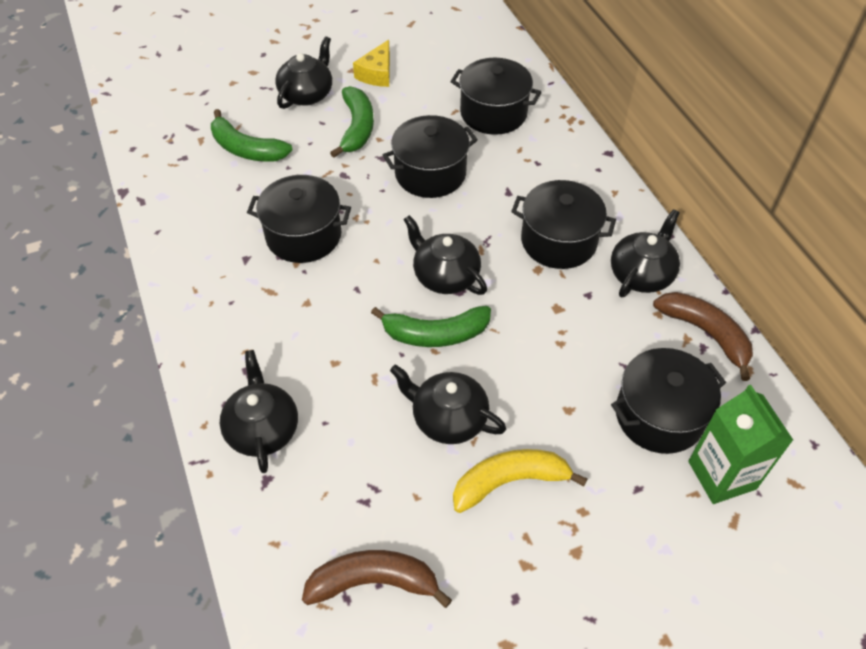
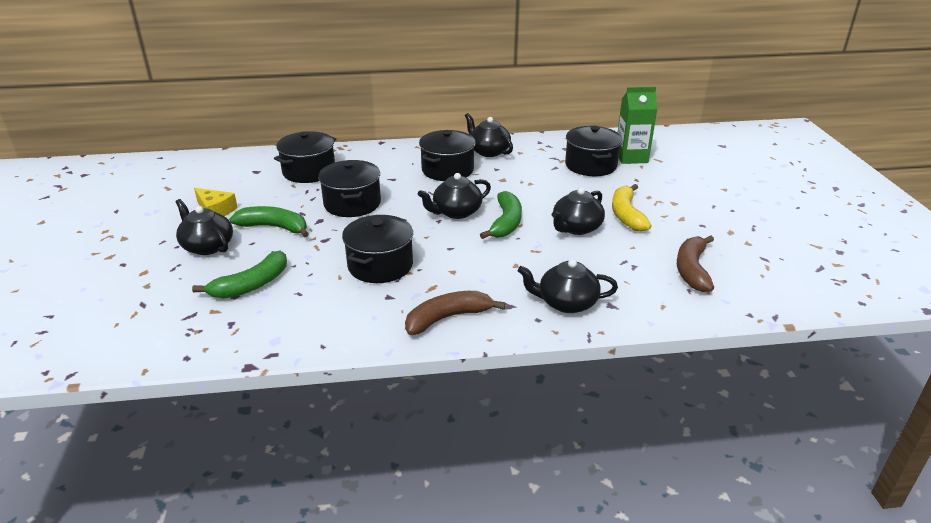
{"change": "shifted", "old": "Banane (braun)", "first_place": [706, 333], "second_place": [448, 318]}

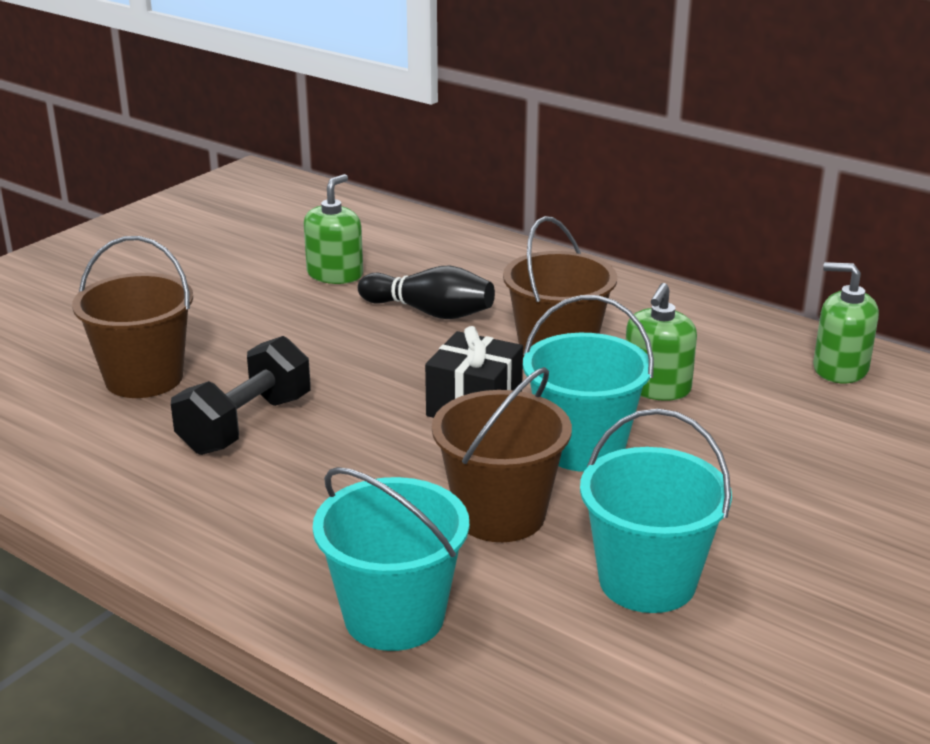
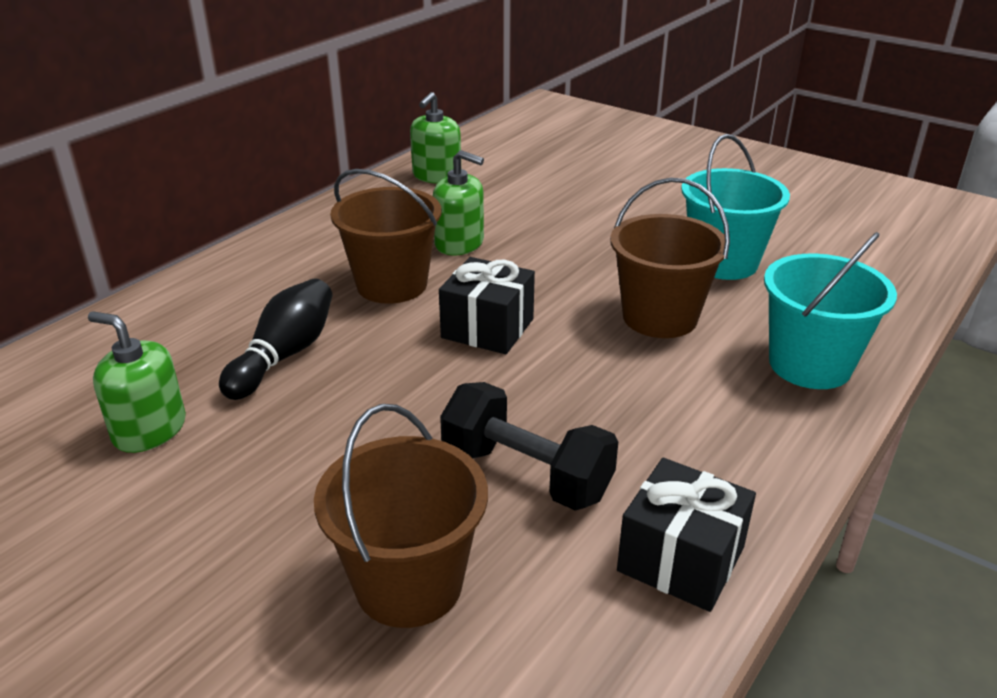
{"change": "gone", "old": "Eimer (türkis)", "first_place": [582, 448]}
{"change": "new", "new": "Geschenk (schwarz)", "second_place": [681, 559]}

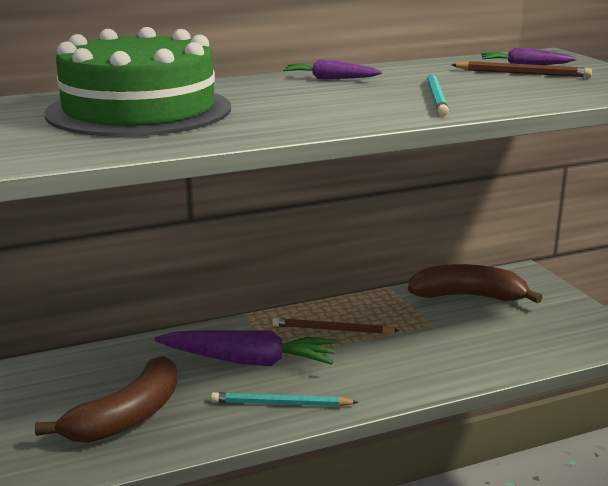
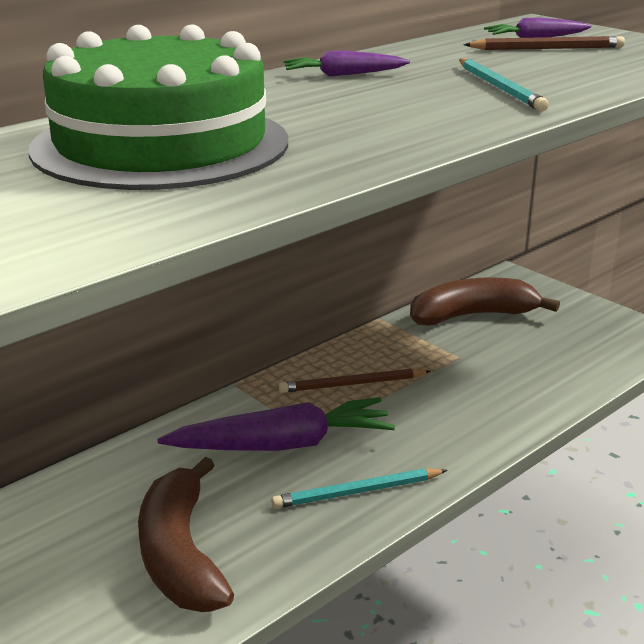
{"change": "rotated", "old": "Banane (braun)", "first_place": [127, 417], "second_place": [180, 554], "degrees": 150}

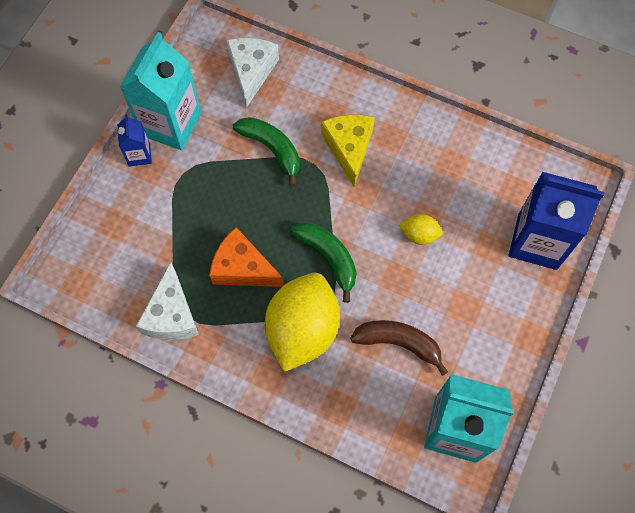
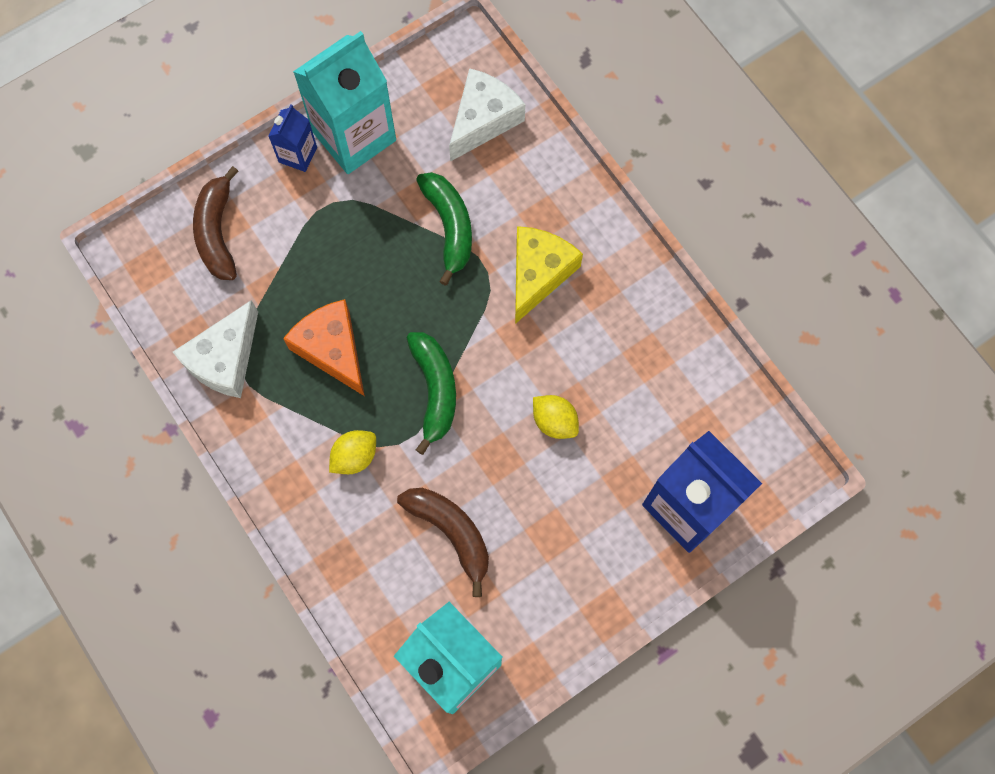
{"change": "scaled", "old": "Zitrone (gelb)", "first_place": [302, 330], "second_place": [355, 456], "factor": 0.44}
{"change": "new", "new": "Banane (braun)", "second_place": [217, 232]}

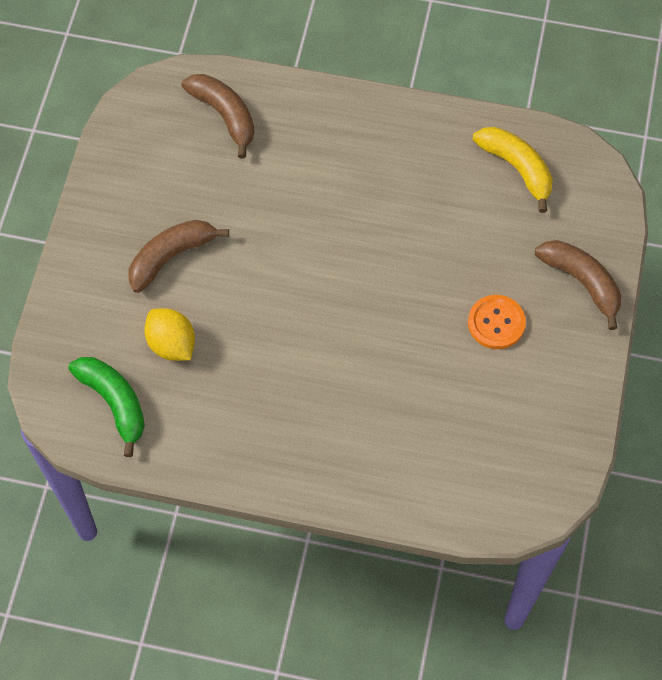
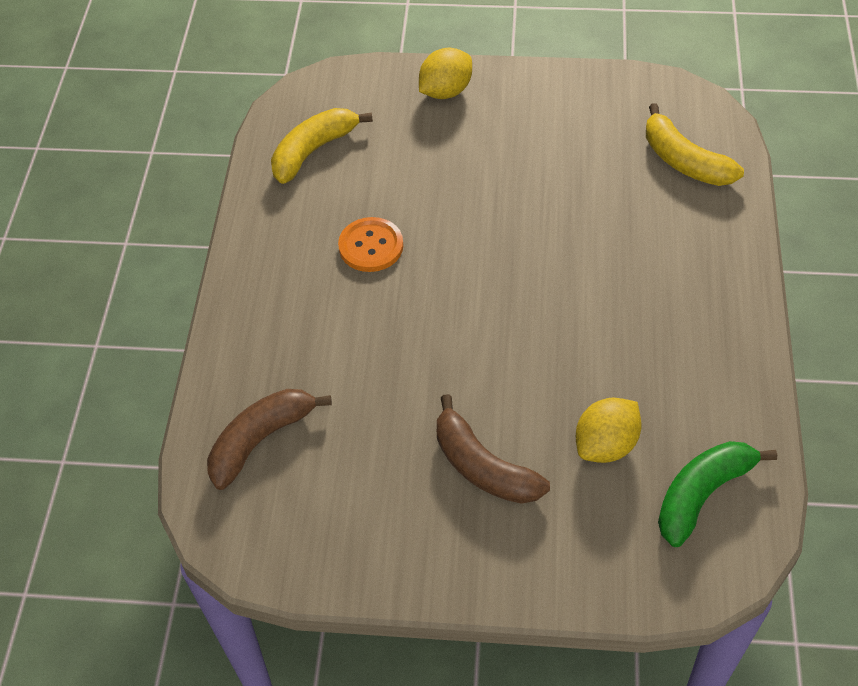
{"change": "swapped", "old": "Banane (braun)", "new": "Zitrone (gelb)", "first_place": [582, 282], "second_place": [445, 91]}
{"change": "shifted", "old": "Knopf (orange)", "first_place": [496, 323], "second_place": [371, 246]}
{"change": "new", "new": "Banane (gelb)", "second_place": [684, 161]}

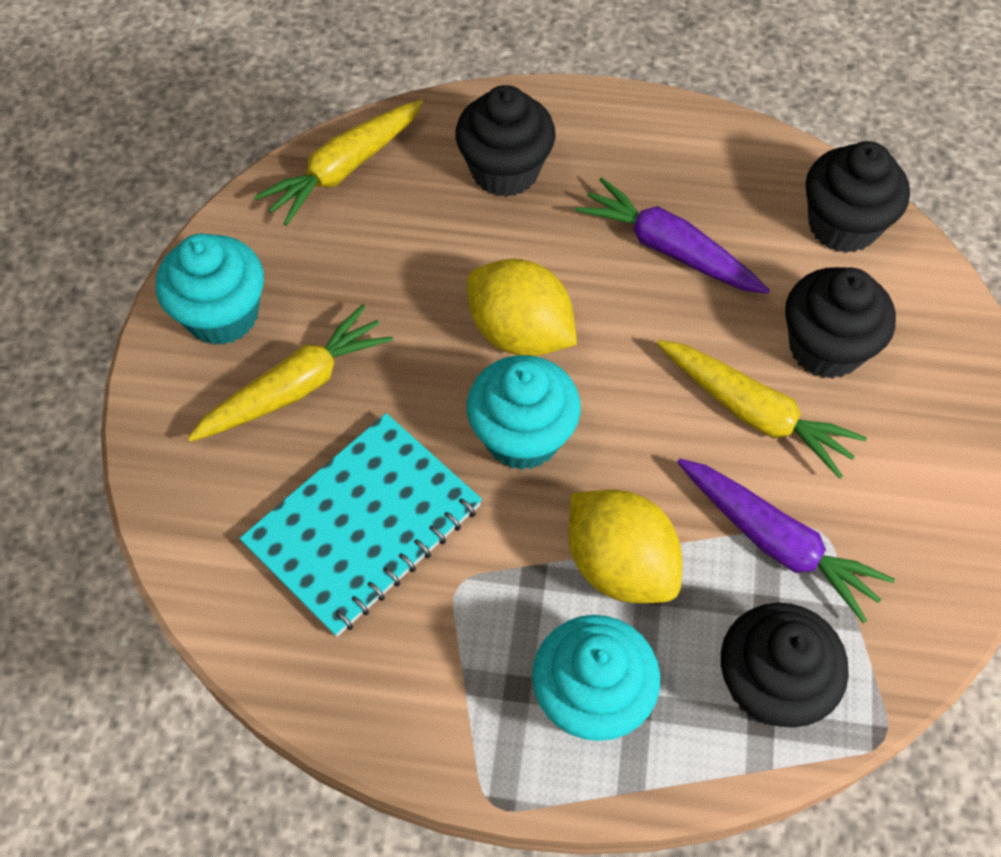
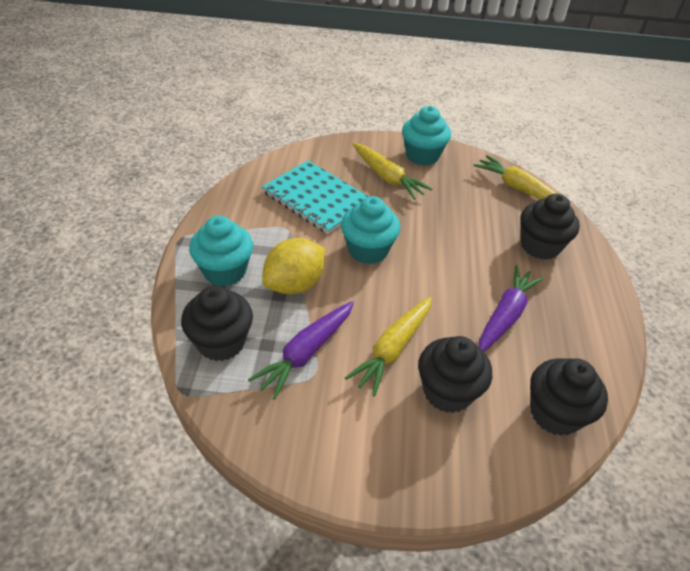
{"change": "gone", "old": "Zitrone (gelb)", "first_place": [520, 333]}

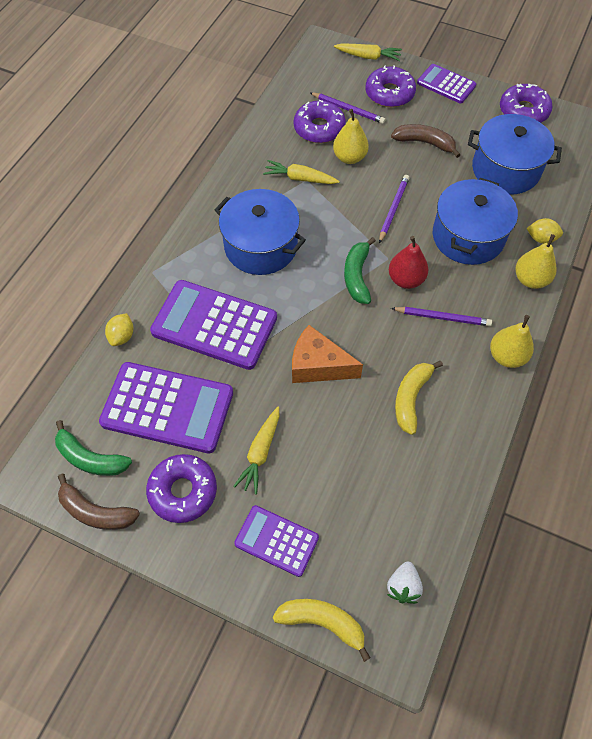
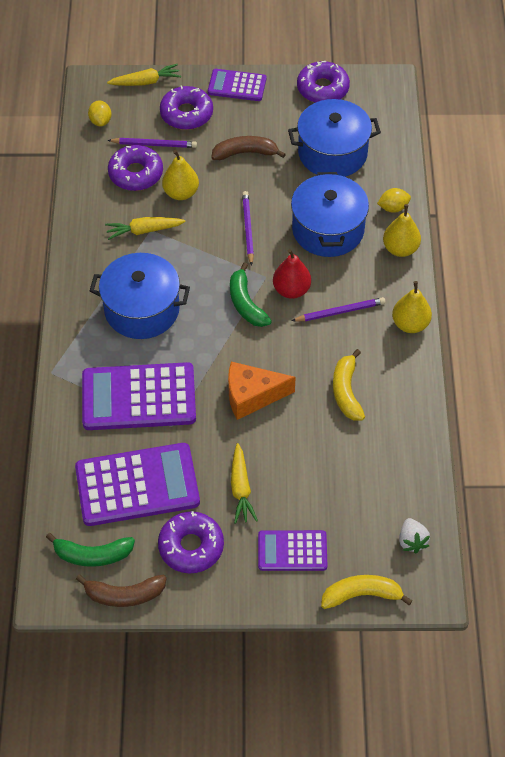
{"change": "shifted", "old": "Zitrone (gelb)", "first_place": [122, 336], "second_place": [100, 121]}

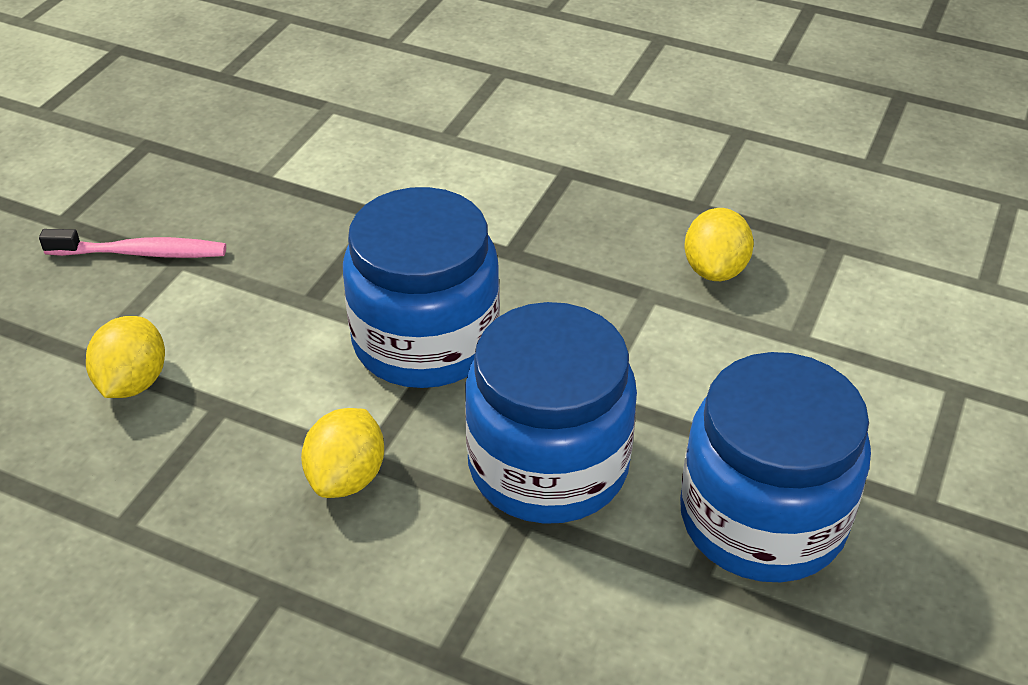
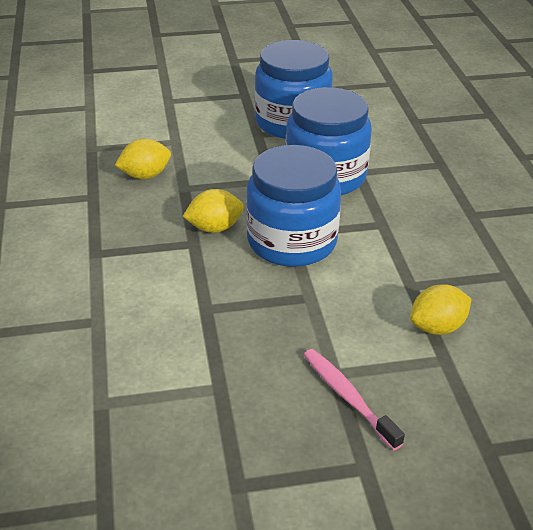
{"change": "shifted", "old": "Zitrone (gelb)", "first_place": [347, 477], "second_place": [214, 228]}

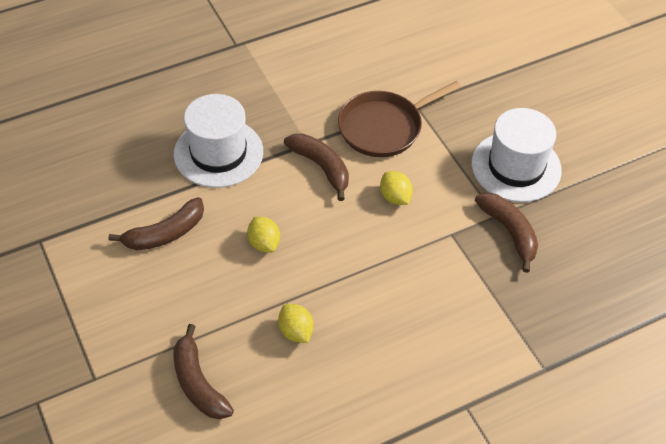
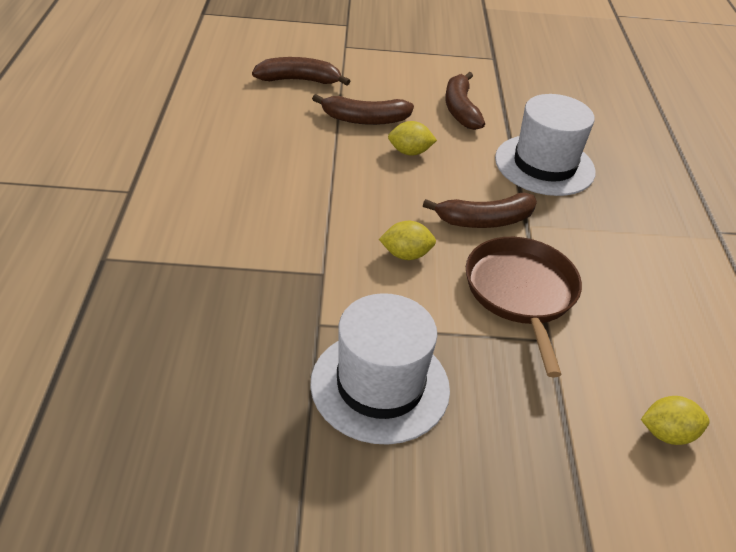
{"change": "shifted", "old": "Banane (braun)", "first_place": [509, 232], "second_place": [365, 119]}
{"change": "shifted", "old": "Zitrone (gelb)", "first_place": [296, 331], "second_place": [667, 434]}

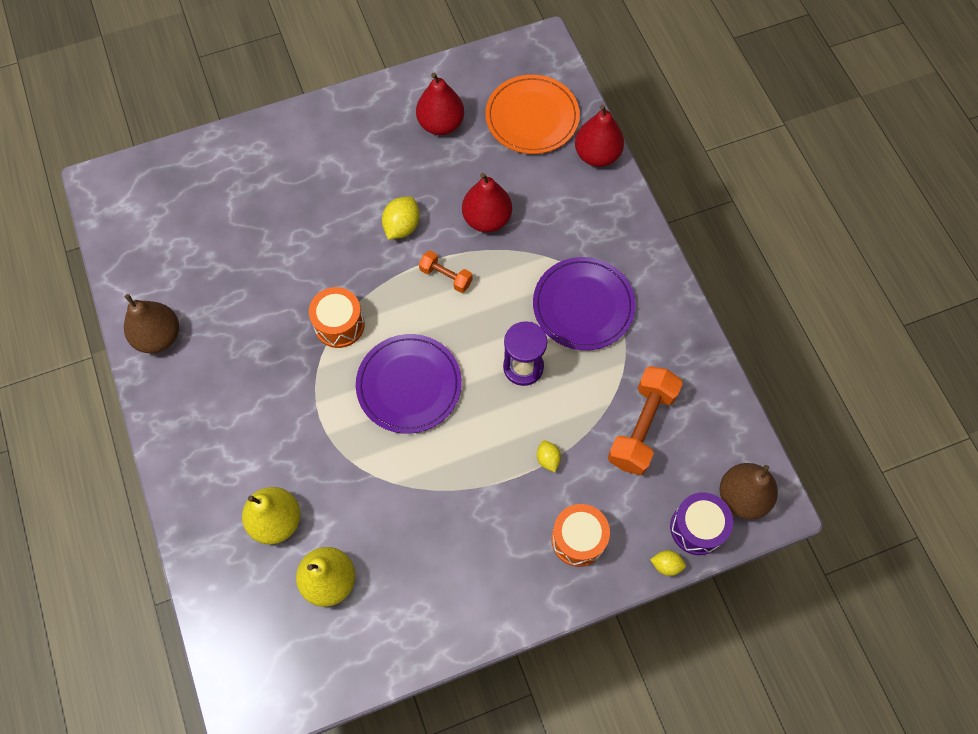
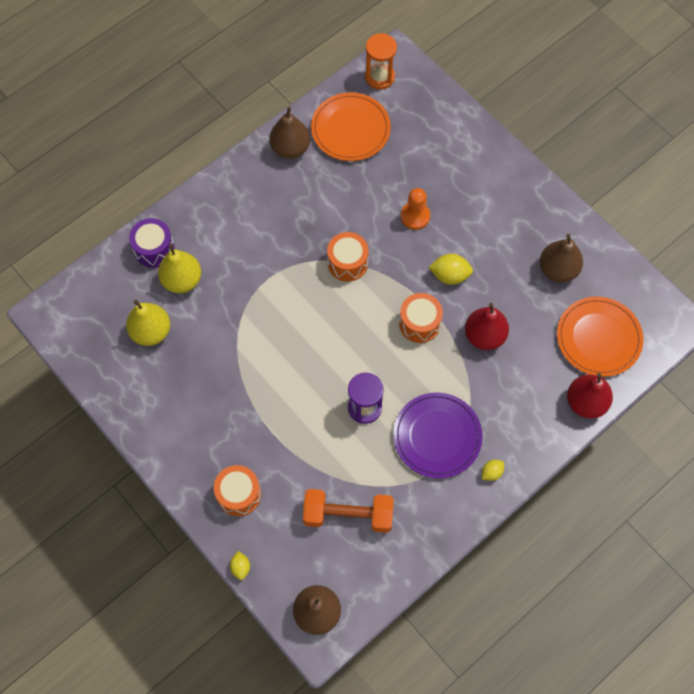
{"change": "repainted", "old": "Birne (rot)", "new": "Birne (braun)", "first_place": [441, 124], "second_place": [558, 270]}
{"change": "swapped", "old": "Hantel (orange)", "new": "Trommel (orange)", "first_place": [446, 276], "second_place": [419, 323]}
{"change": "gone", "old": "Teller (lila)", "first_place": [409, 385]}
{"change": "shifted", "old": "Zitrone (gelb)", "first_place": [548, 459], "second_place": [491, 472]}
{"change": "shifted", "old": "Trommel (lila)", "first_place": [697, 528], "second_place": [154, 249]}
{"change": "new", "new": "Sanduhr (orange)", "second_place": [379, 77]}
{"change": "new", "new": "Teller (orange)", "second_place": [350, 129]}
{"change": "new", "new": "Bauer (orange)", "second_place": [415, 216]}

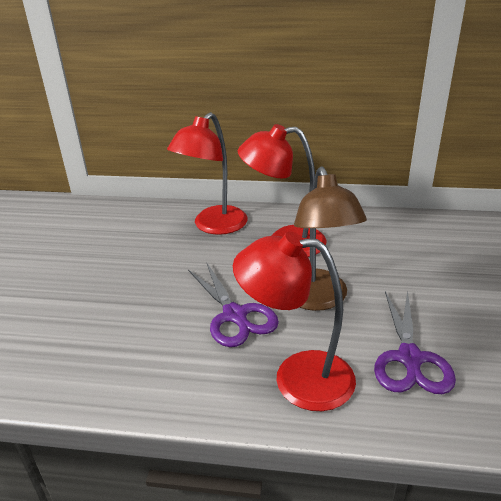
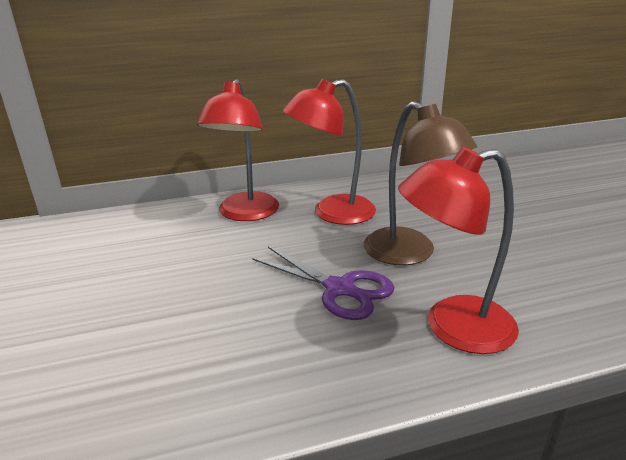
{"change": "gone", "old": "Schere (lila)", "first_place": [410, 359]}

